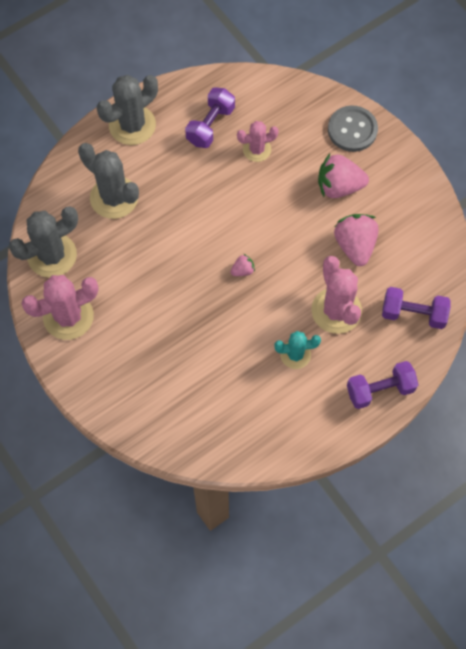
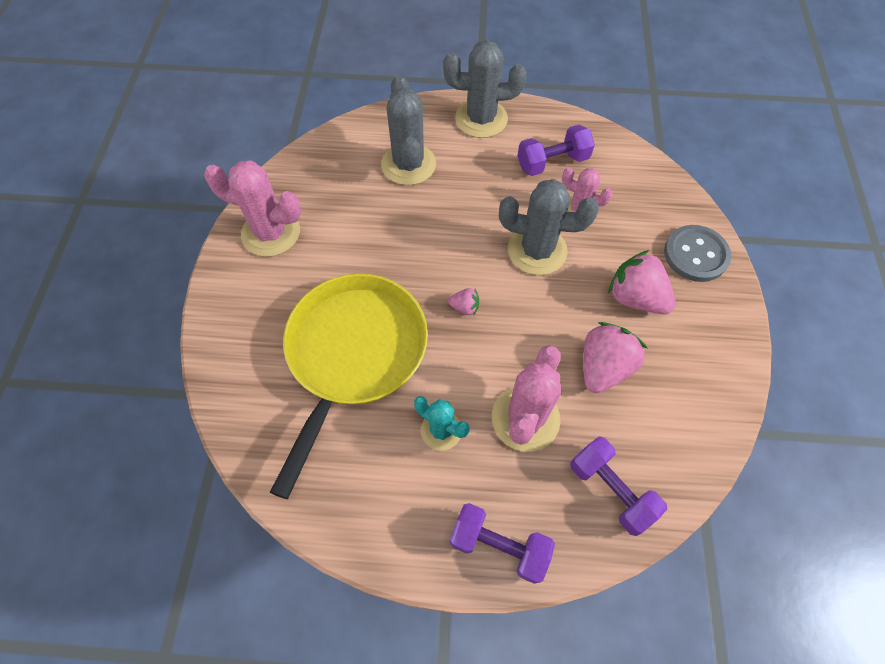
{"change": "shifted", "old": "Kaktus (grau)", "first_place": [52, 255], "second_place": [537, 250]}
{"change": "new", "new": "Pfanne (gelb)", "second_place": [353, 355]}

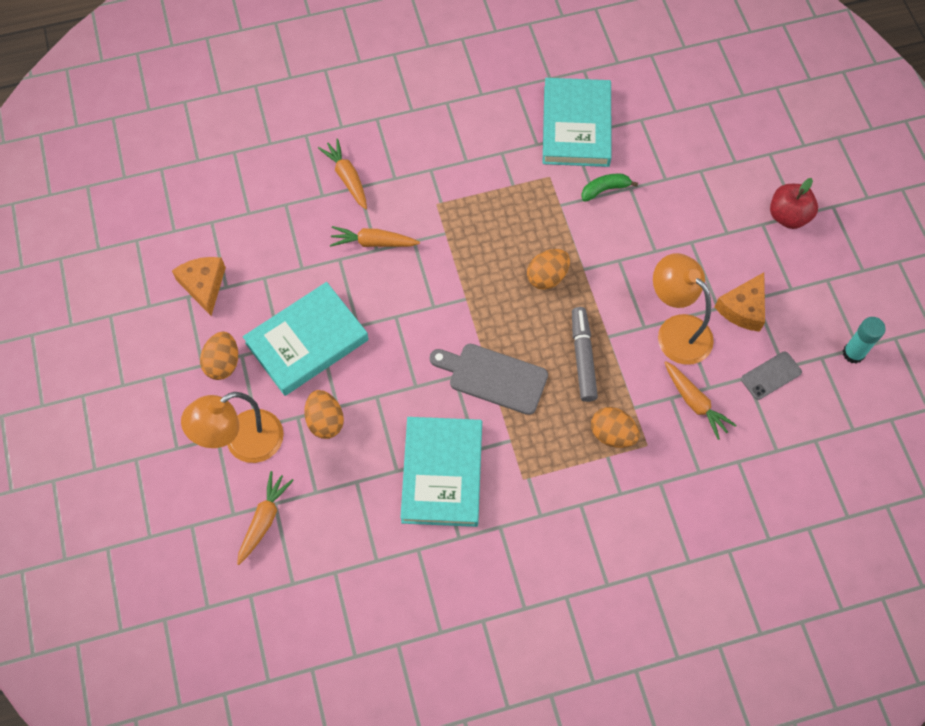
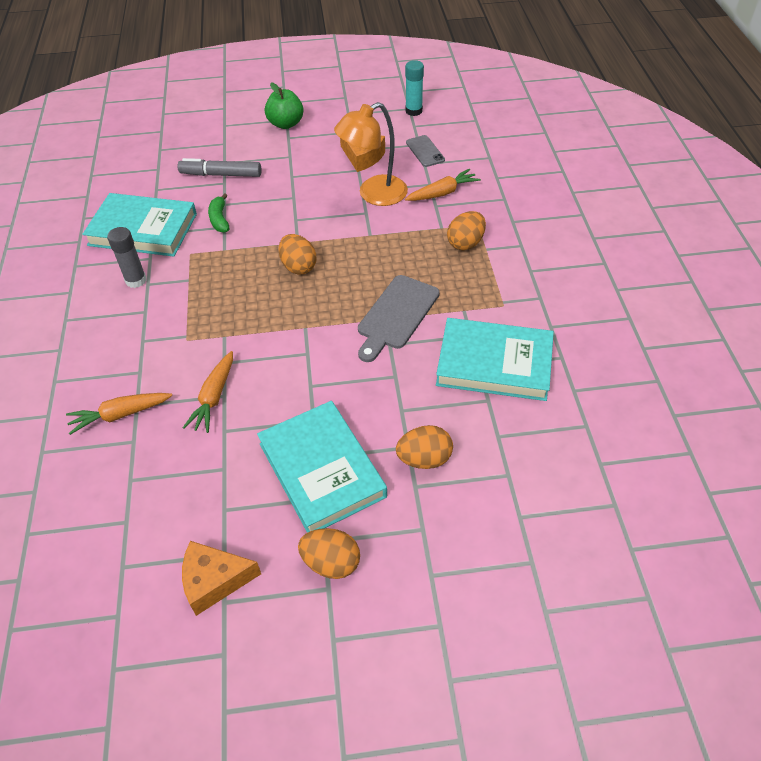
{"change": "repainted", "old": "Apfel (rot)", "new": "Apfel (grün)", "first_place": [788, 216], "second_place": [286, 124]}
{"change": "shifted", "old": "Filzstift (grau)", "first_place": [583, 357], "second_place": [221, 174]}
{"change": "gone", "old": "Lampe (orange)", "first_place": [243, 443]}
{"change": "gone", "old": "Karotte (orange)", "first_place": [264, 520]}
{"change": "new", "new": "Klebestift (grau)", "second_place": [136, 280]}

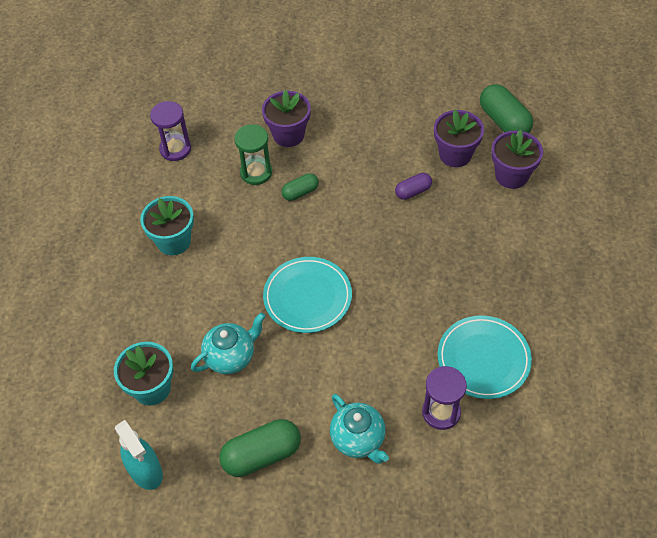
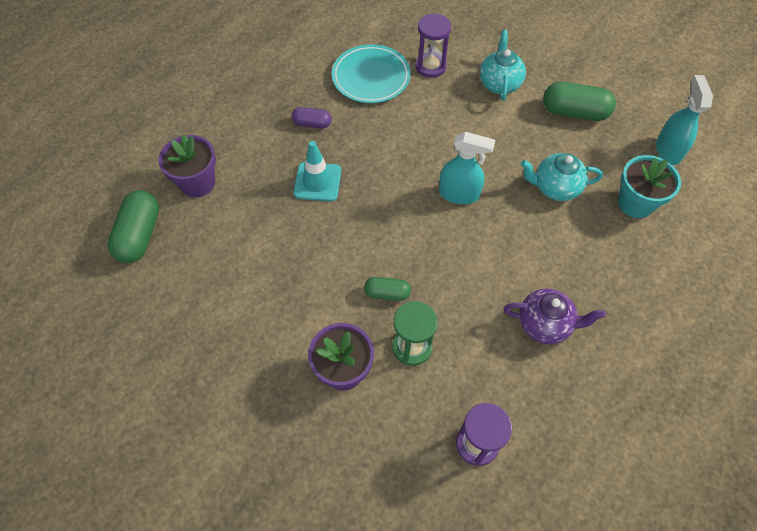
{"change": "gone", "old": "Blumentopf (lila)", "first_place": [455, 154]}
{"change": "shifted", "old": "Kapsel (lila)", "first_place": [413, 191], "second_place": [312, 124]}
{"change": "swapped", "old": "Blumentopf (türkis)", "new": "Teekanne (lila)", "first_place": [174, 241], "second_place": [545, 324]}
{"change": "swapped", "old": "Teller (türkis)", "new": "Sprühflasche (türkis)", "first_place": [307, 297], "second_place": [459, 194]}
{"change": "new", "new": "Leitkegel (türkis)", "second_place": [317, 182]}

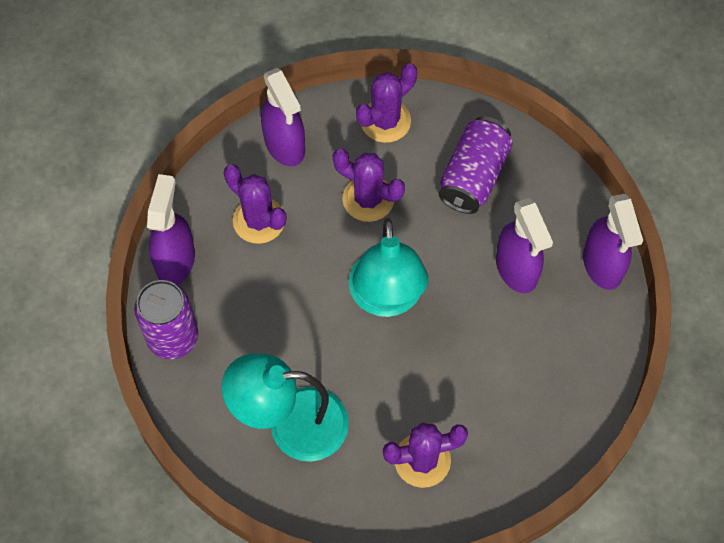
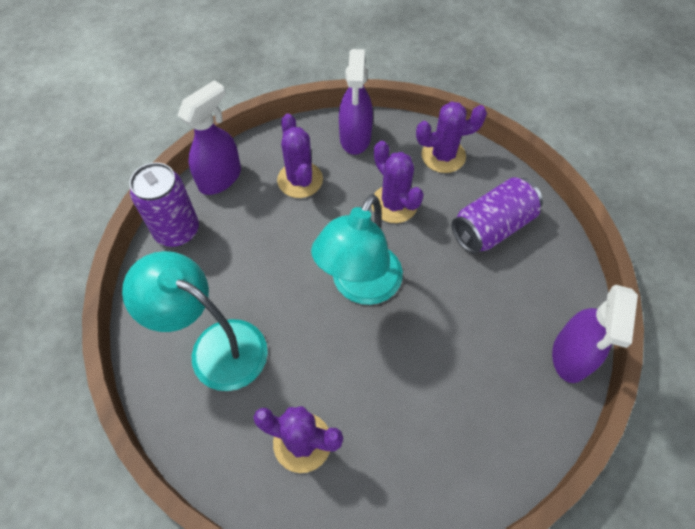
{"change": "gone", "old": "Sprühflasche (lila)", "first_place": [516, 269]}

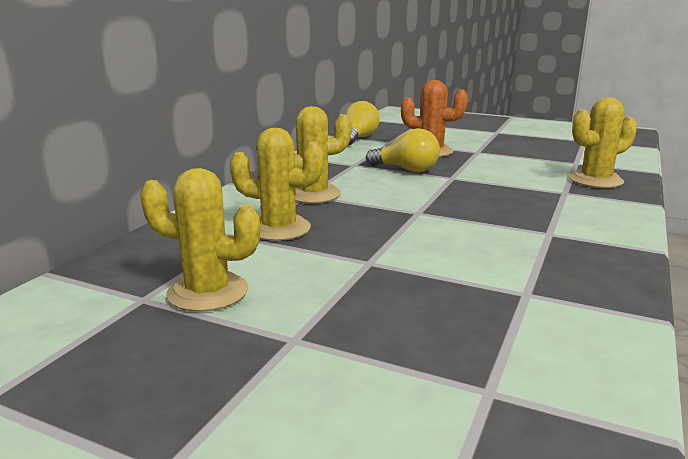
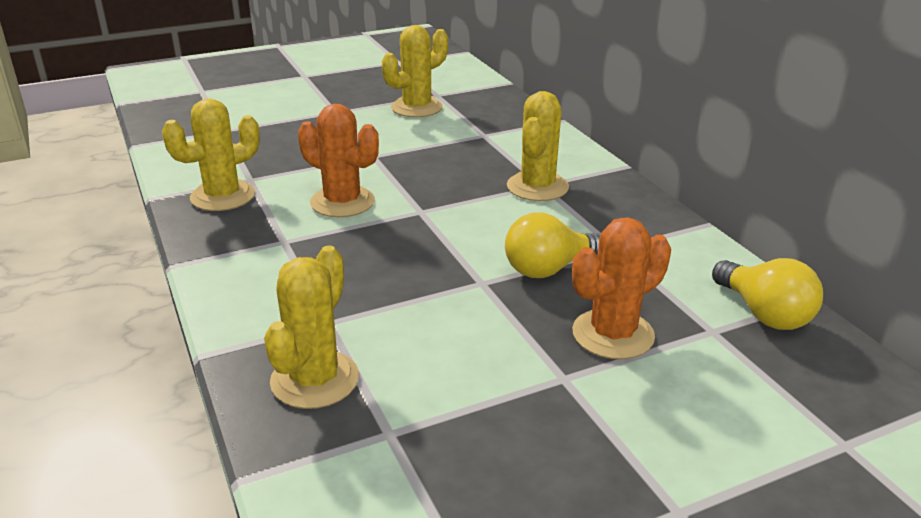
{"change": "shifted", "old": "Kaktus (gelb)", "first_place": [279, 228], "second_place": [223, 196]}
{"change": "new", "new": "Kaktus (orange)", "second_place": [342, 202]}

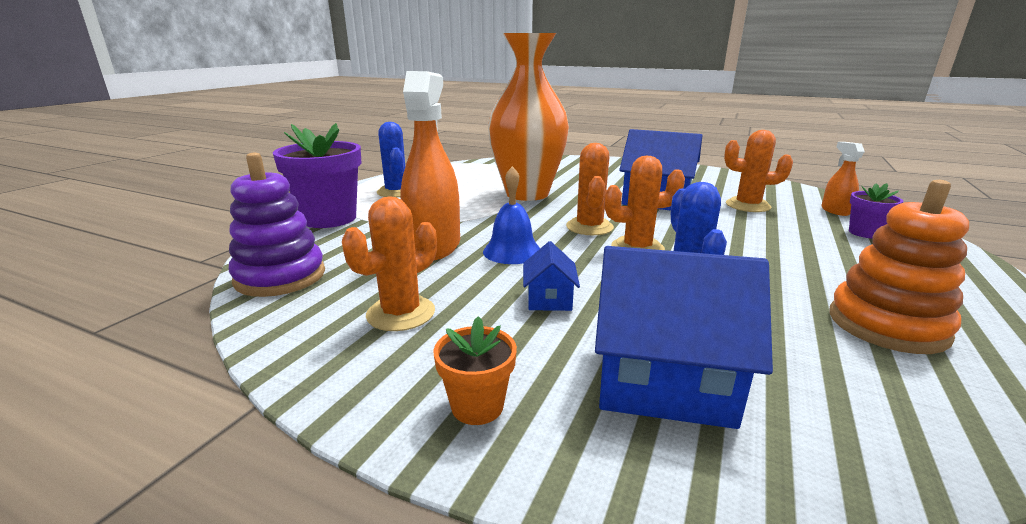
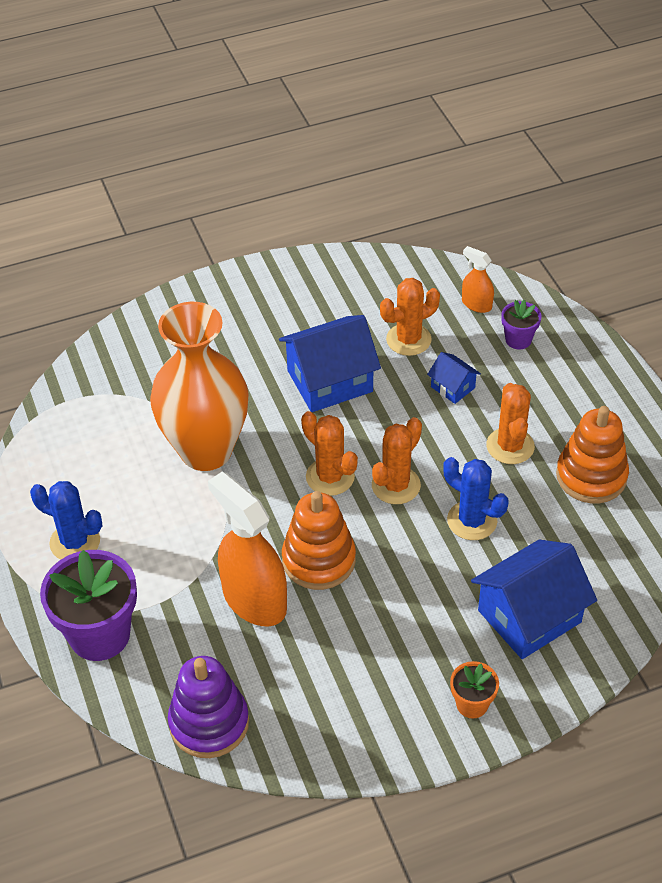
{"change": "swapped", "old": "Glocke (blau)", "new": "Stapelspielzeug (orange)", "first_place": [512, 251], "second_place": [319, 560]}
{"change": "shifted", "old": "Kaktus (orange)", "first_place": [401, 313], "second_place": [510, 446]}
{"change": "shifted", "old": "Haus (blau)", "first_place": [549, 299], "second_place": [453, 387]}

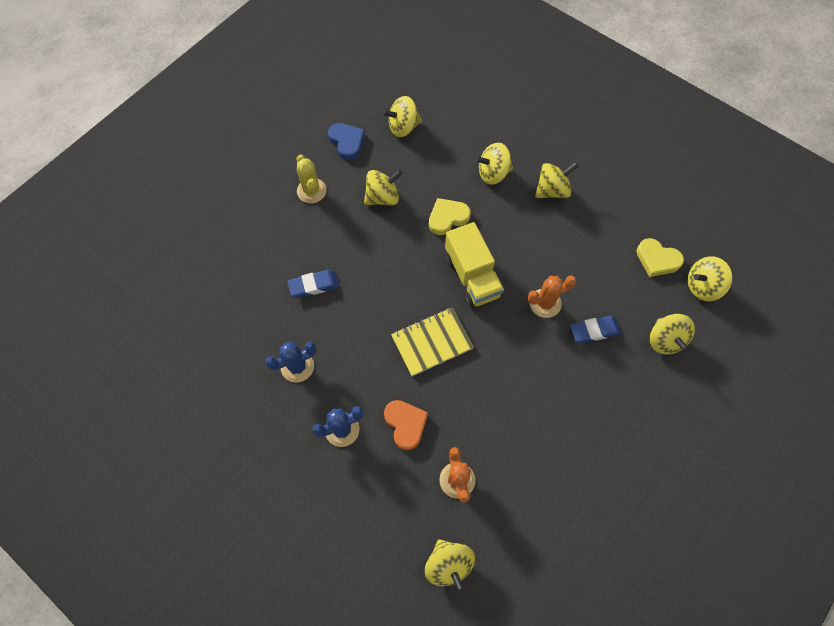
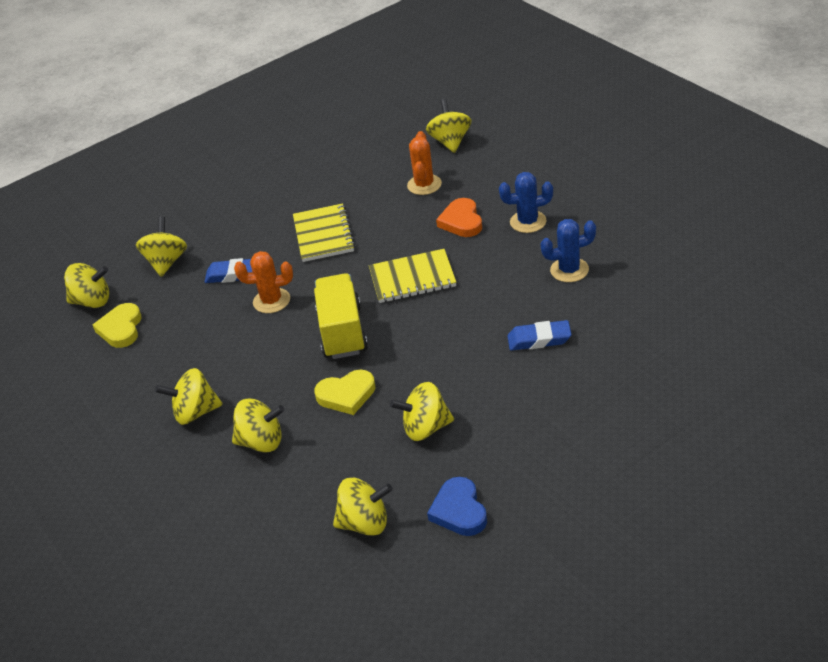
{"change": "gone", "old": "Kaktus (gelb)", "first_place": [311, 191]}
{"change": "rotated", "old": "Herz (gelb)", "first_place": [657, 259], "second_place": [121, 329], "degrees": -135}
{"change": "new", "new": "Notizbuch (gelb)", "second_place": [323, 235]}

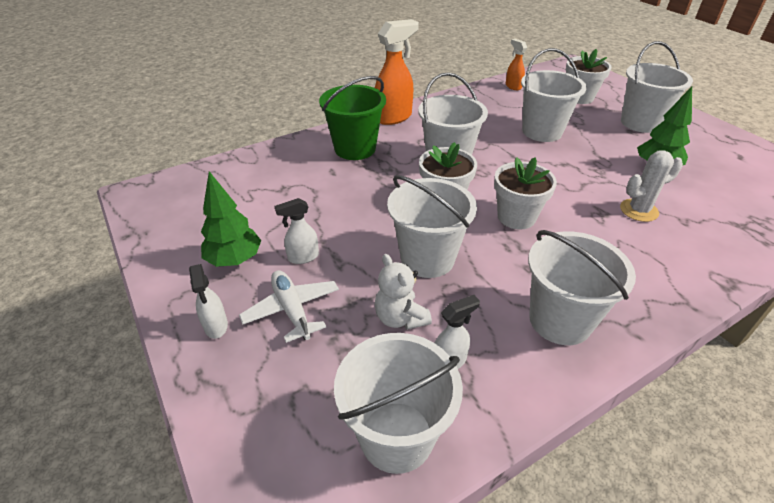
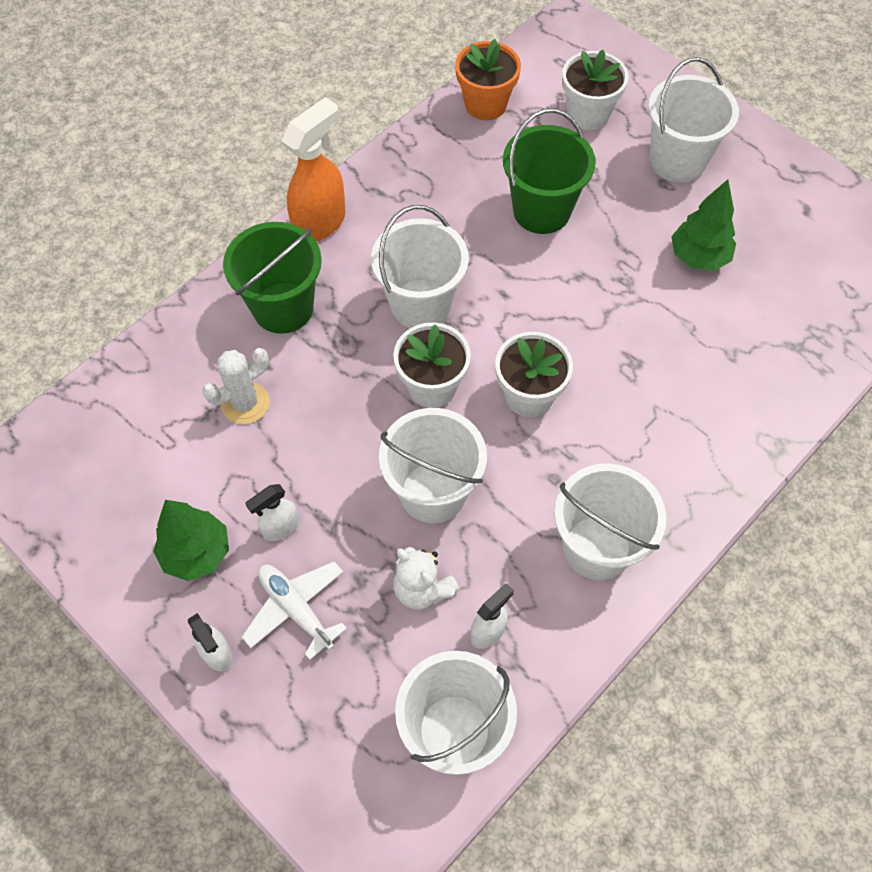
{"change": "swapped", "old": "Sprühflasche (orange)", "new": "Blumentopf (orange)", "first_place": [513, 86], "second_place": [485, 104]}
{"change": "repainted", "old": "Eimer (weiß)", "new": "Eimer (grün)", "first_place": [542, 131], "second_place": [541, 211]}
{"change": "shifted", "old": "Kaktus (weiß)", "first_place": [639, 210], "second_place": [245, 403]}

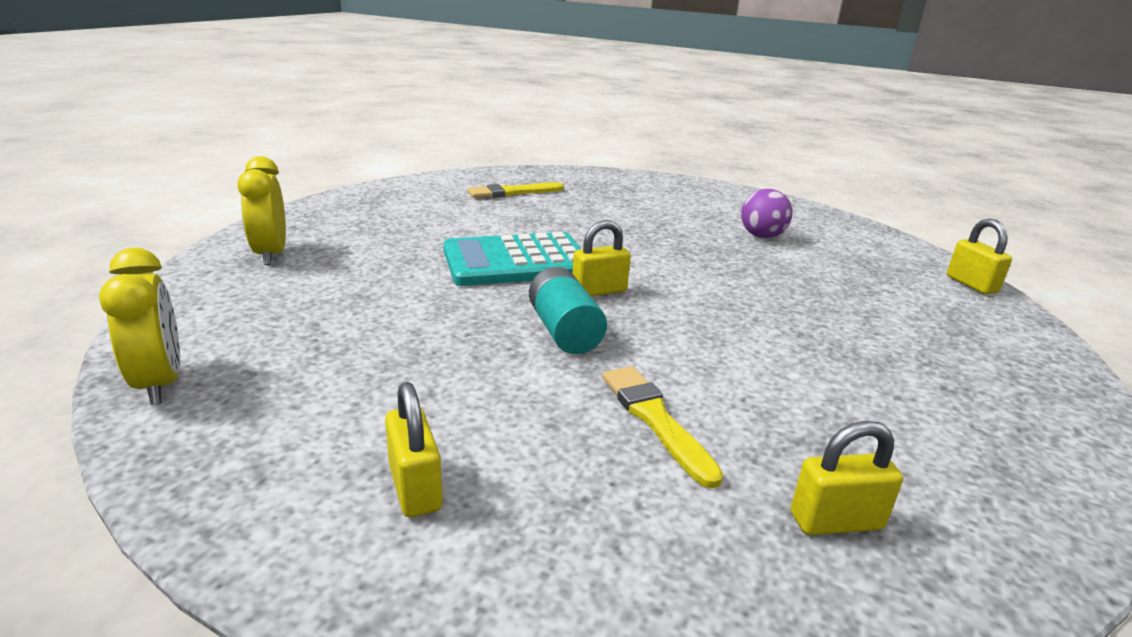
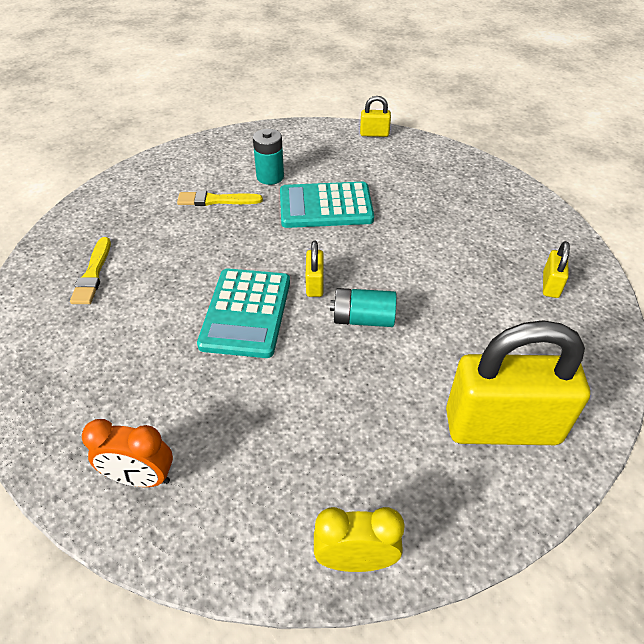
{"change": "repainted", "old": "Wecker (gelb)", "new": "Wecker (orange)", "first_place": [271, 254], "second_place": [141, 478]}
{"change": "swapped", "old": "Ball (lila)", "new": "Batterie (türkis)", "first_place": [761, 236], "second_place": [270, 177]}
{"change": "shifted", "old": "Pinsel (gelb)", "first_place": [656, 420], "second_place": [216, 200]}
{"change": "scaled", "old": "Vorhängeschloss (gelb)", "first_place": [415, 487], "second_place": [502, 426], "factor": 2.37}
{"change": "new", "new": "Taschenrechner (türkis)", "second_place": [325, 206]}

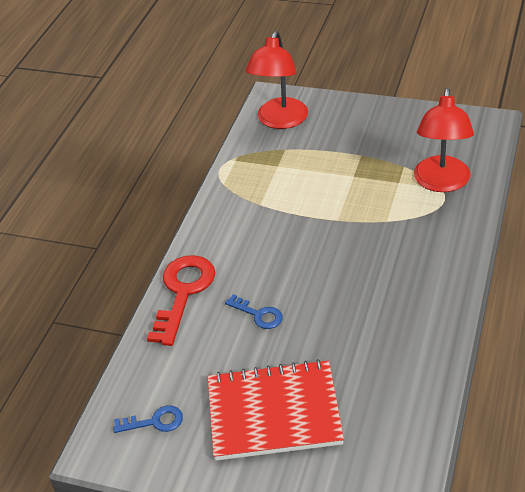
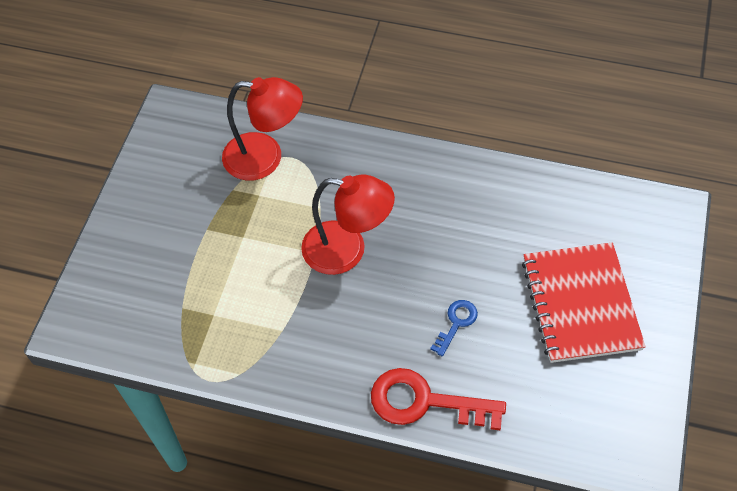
{"change": "shifted", "old": "Lampe (rot)", "first_place": [280, 121], "second_place": [347, 250]}
{"change": "gone", "old": "Schlüssel (blau)", "first_place": [154, 422]}

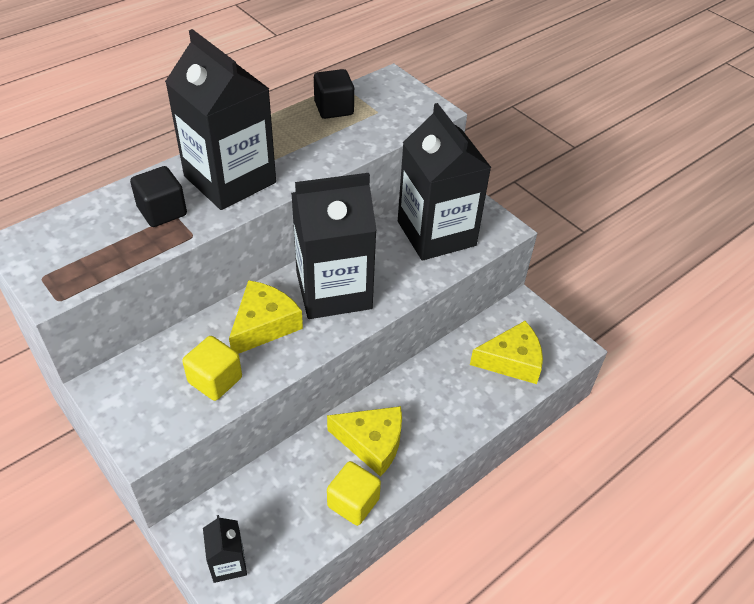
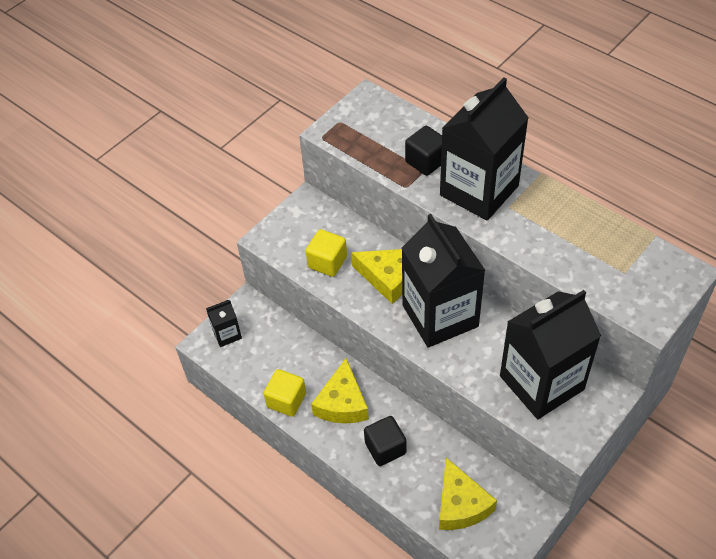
{"change": "shifted", "old": "Kubus (schwarz)", "first_place": [334, 108], "second_place": [385, 448]}

